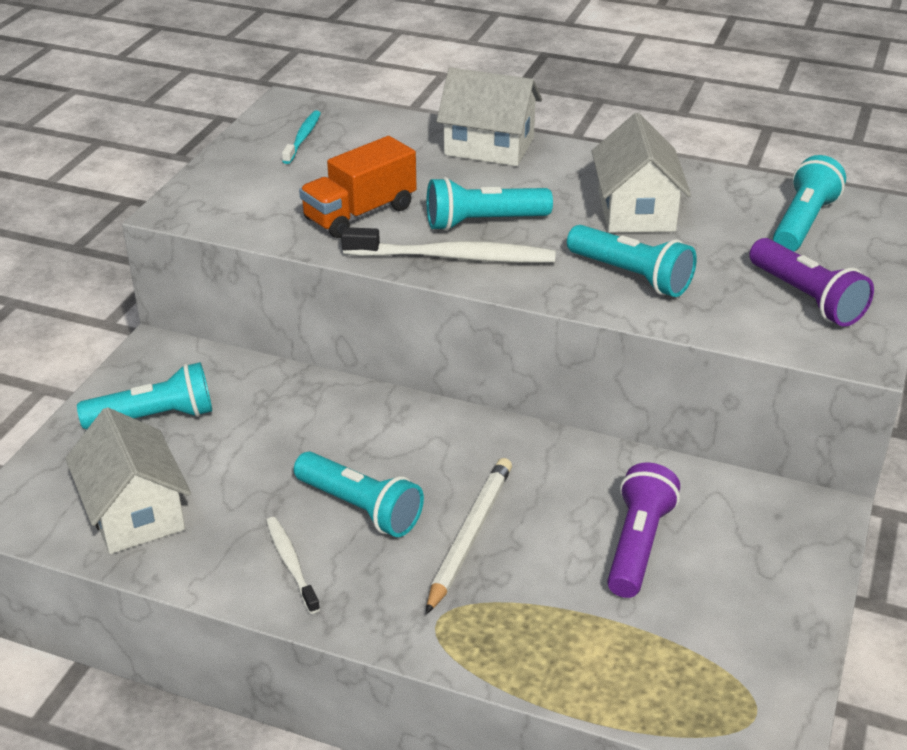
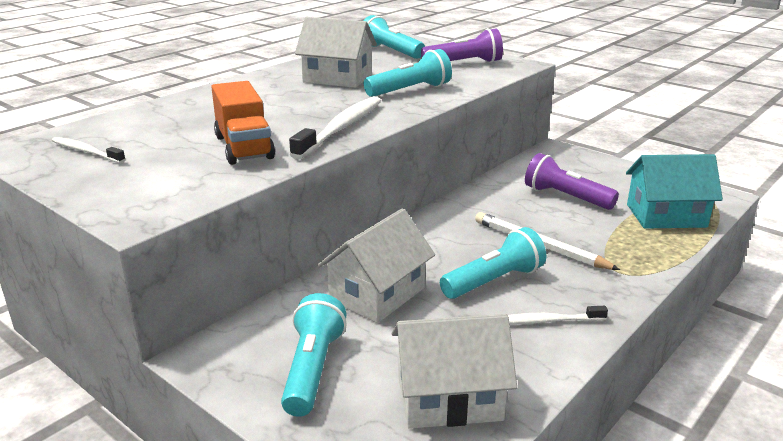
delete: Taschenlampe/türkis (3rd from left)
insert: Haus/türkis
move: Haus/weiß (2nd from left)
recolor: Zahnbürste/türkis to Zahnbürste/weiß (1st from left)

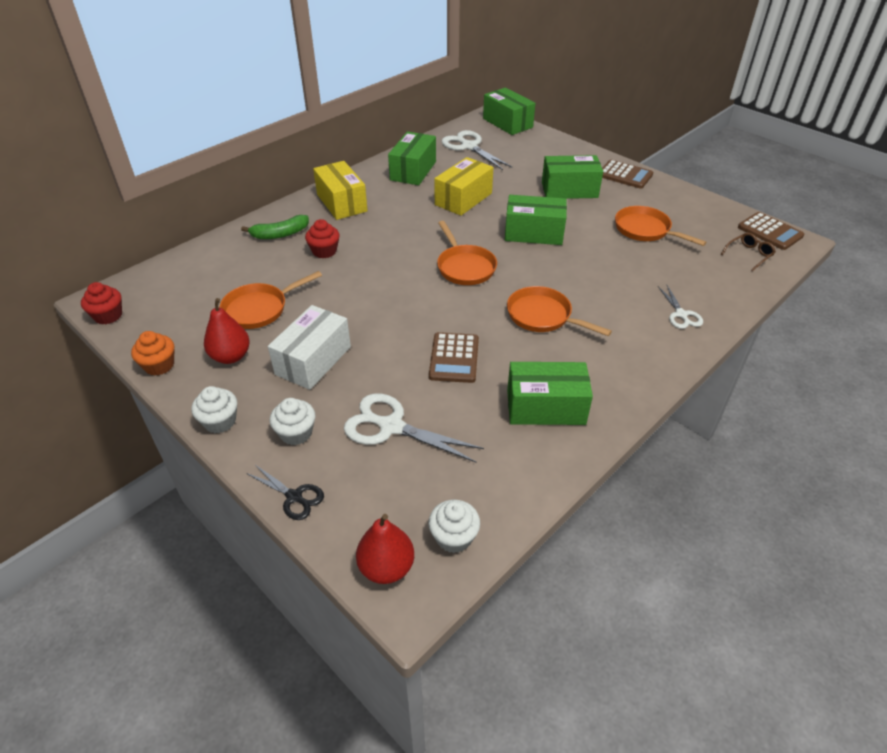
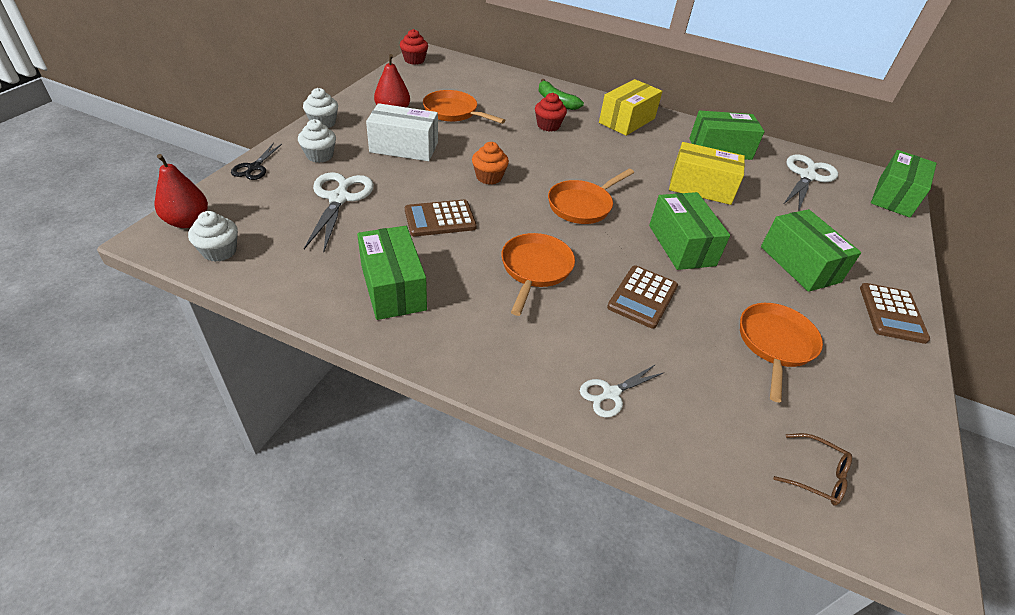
move: Muffin/orange; Taschenrechner/braun (3rd from left in the first image) to Taschenrechner/braun (2nd from left)

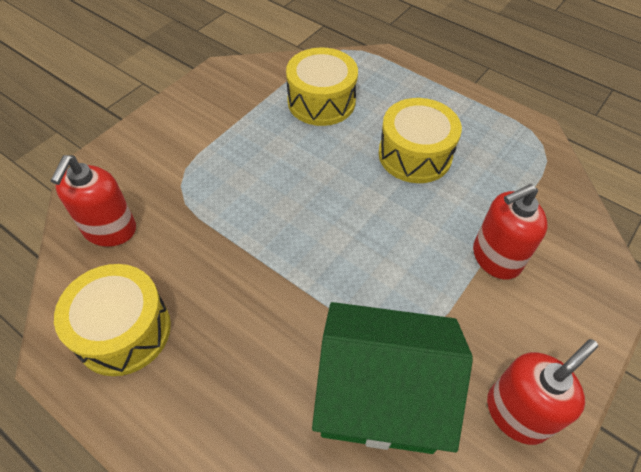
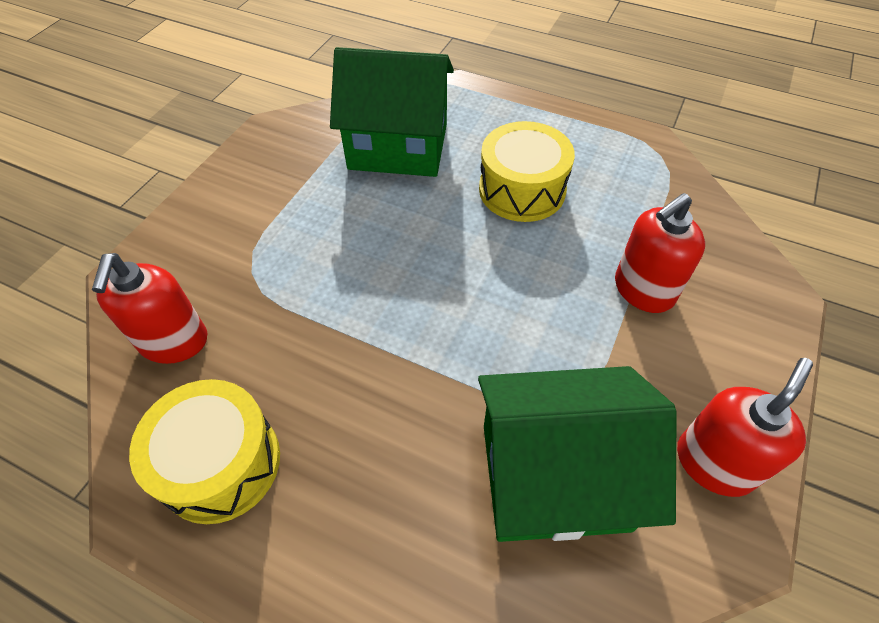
replace: Trommel/gelb (2nd from left) to Haus/grün (1st from left)

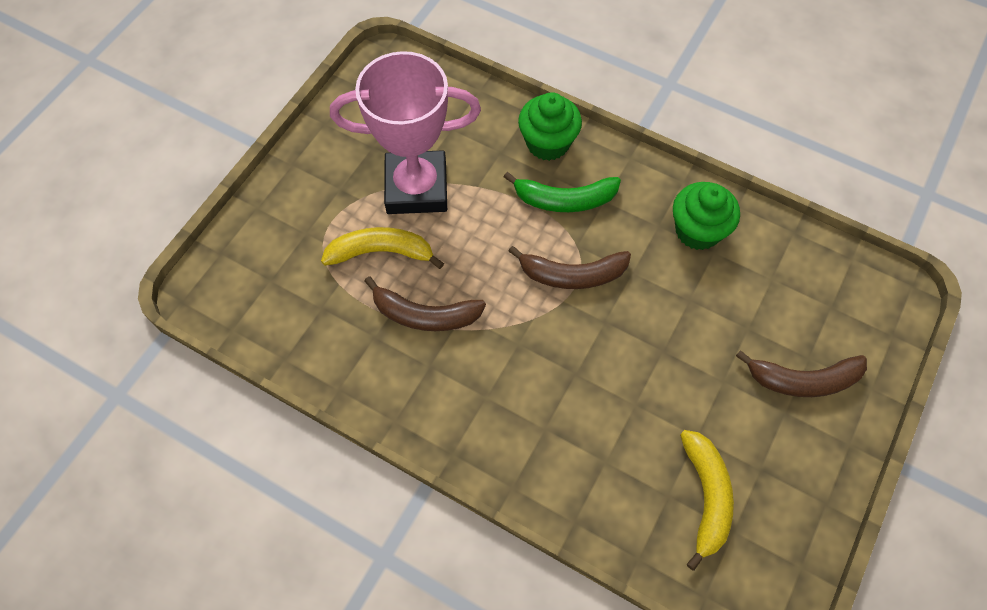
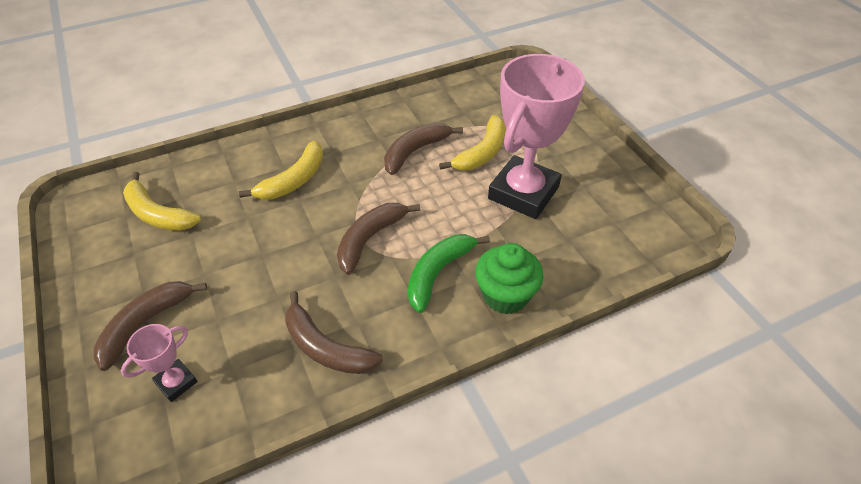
insert: Pokal/rosa (1st from left); Banane/gelb (2nd from left)
replace: Muffin/grün (2nd from left) to Banane/braun (2nd from left)

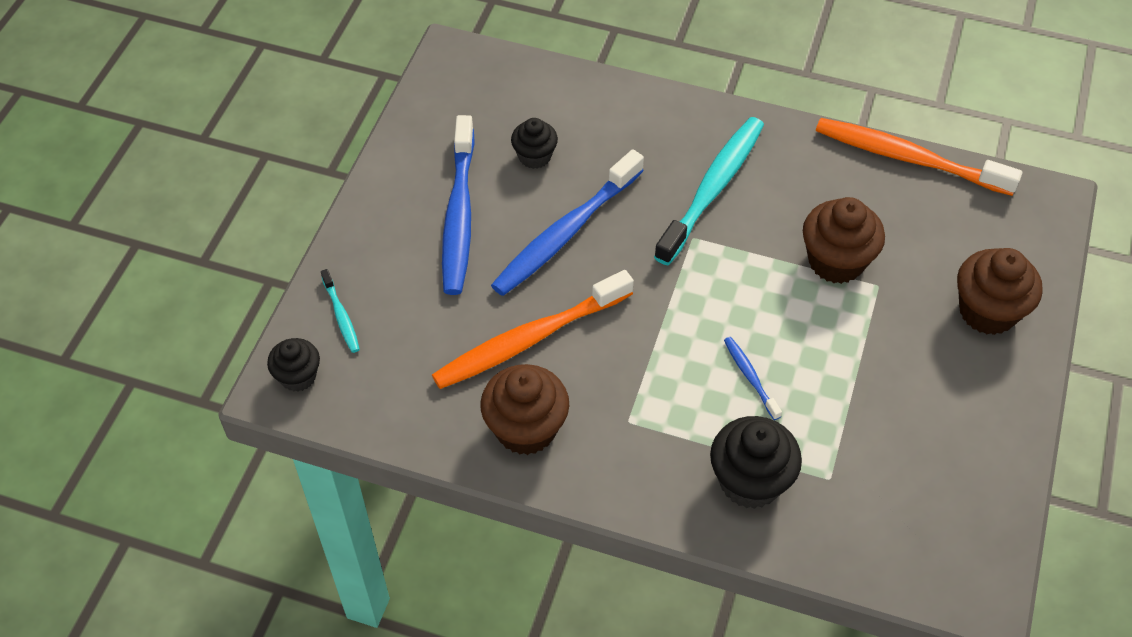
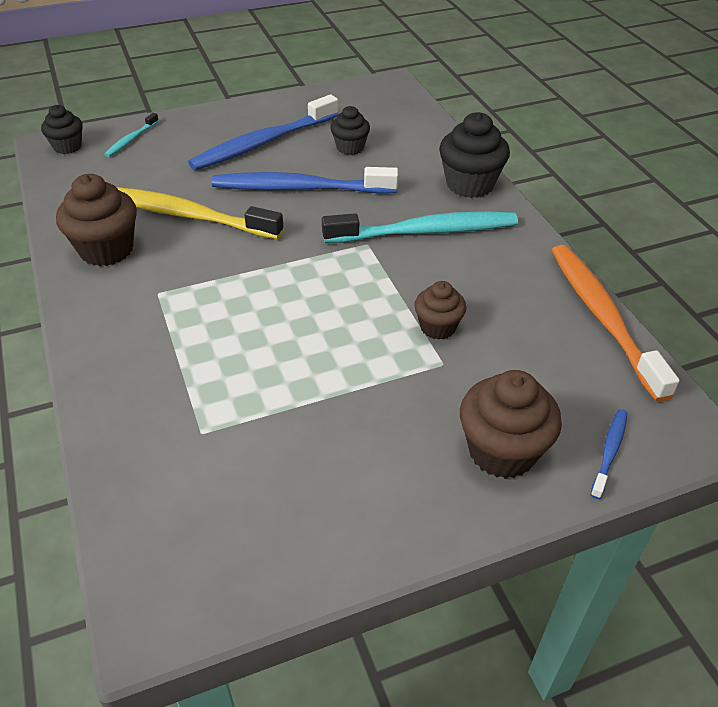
move: Muffin/schwarz (3rd from left); Zahnbürste/blau (3rd from left)
recolor: Zahnbürste/orange (1st from left) to Zahnbürste/gelb
resize: Muffin/braun (2nd from left) x0.61

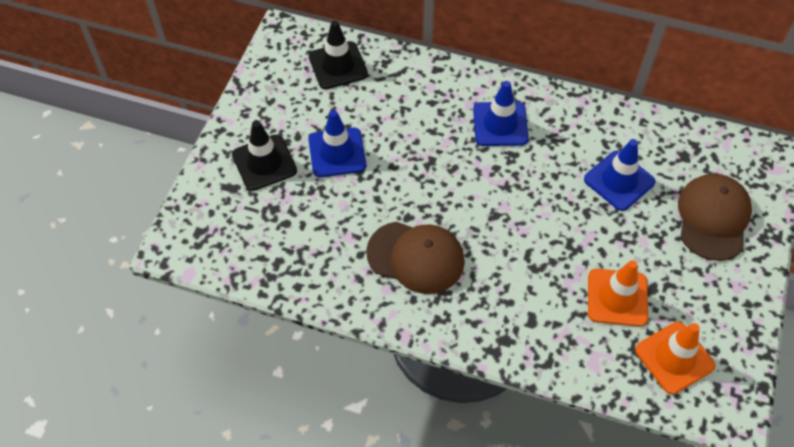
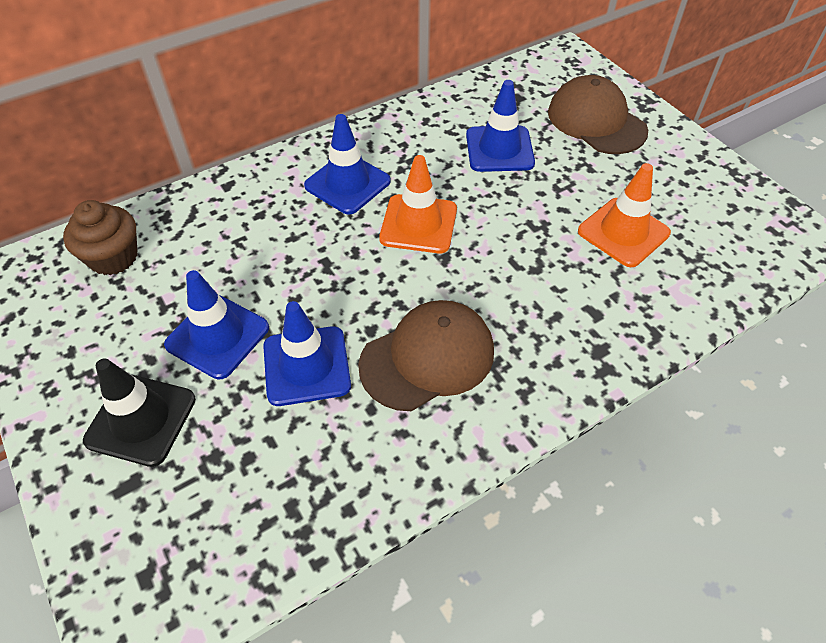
insert: Leitkegel/blau (2nd from left)
move: Leitkegel/orange (2nd from left in the first image) to Leitkegel/orange (1st from left)
replace: Leitkegel/schwarz (2nd from left) to Muffin/braun

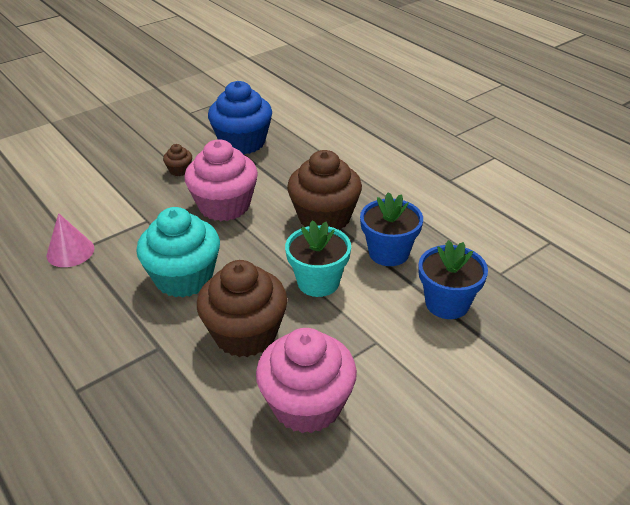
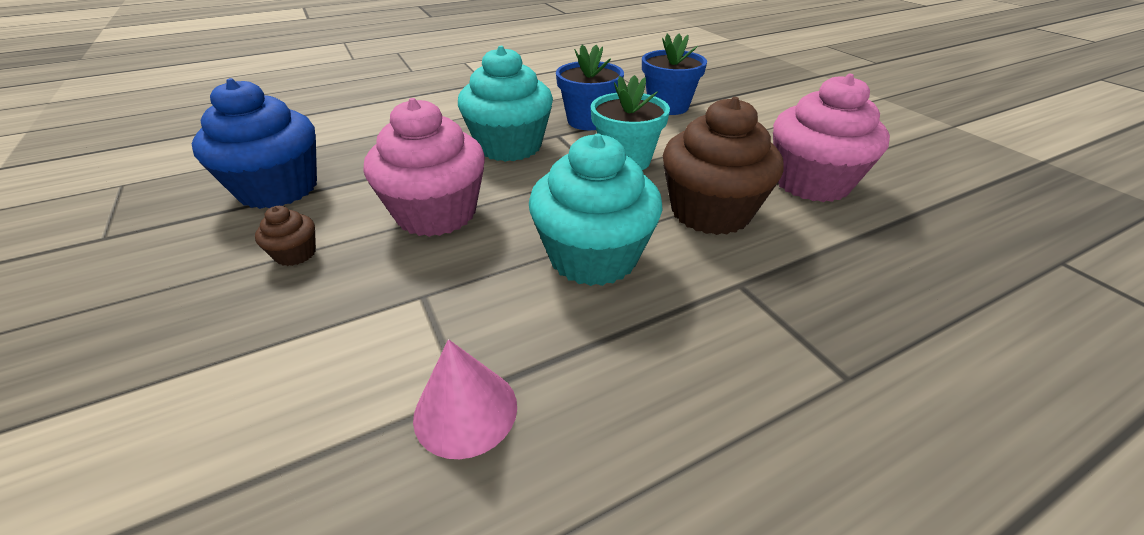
recolor: Muffin/braun (3rd from left) to Muffin/türkis (1st from left)

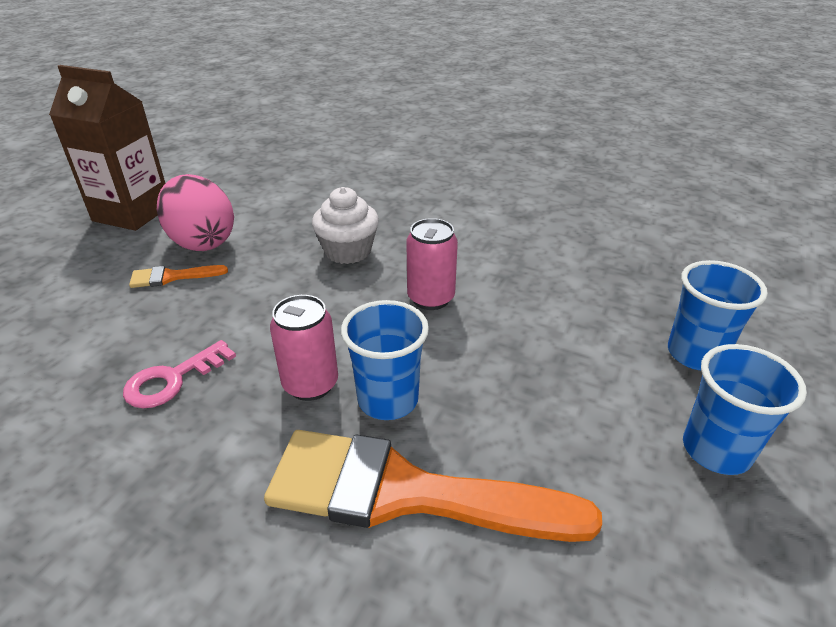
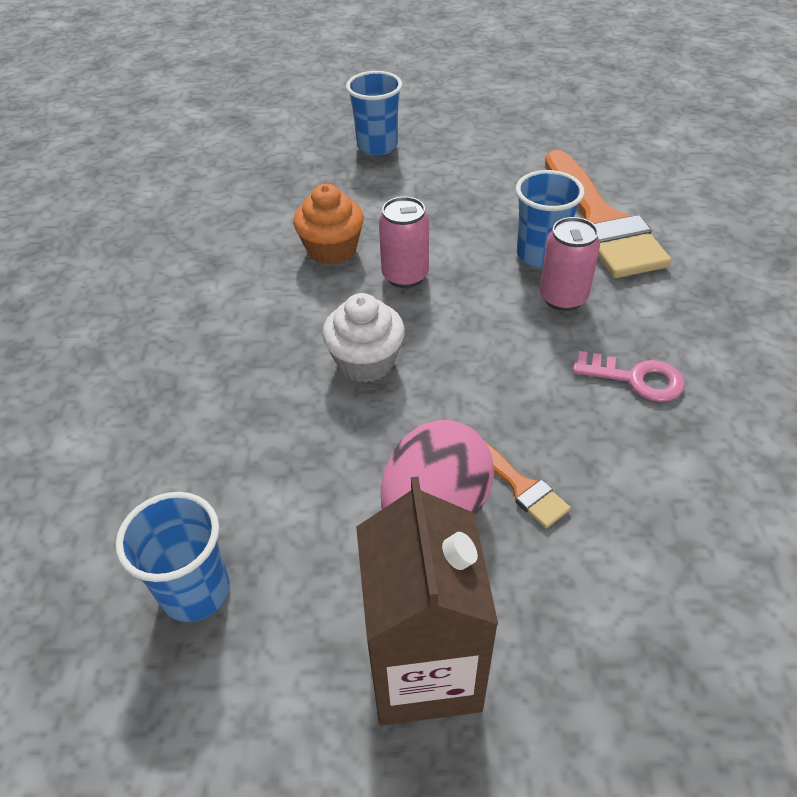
insert: Muffin/orange
move: Becher/blau (3rd from left in the first image) to Becher/blau (1st from left)

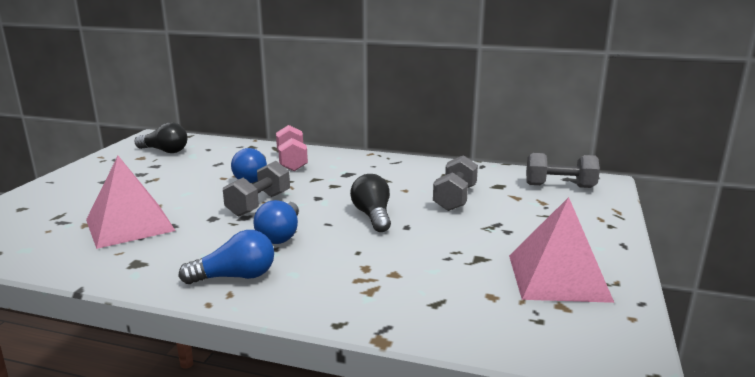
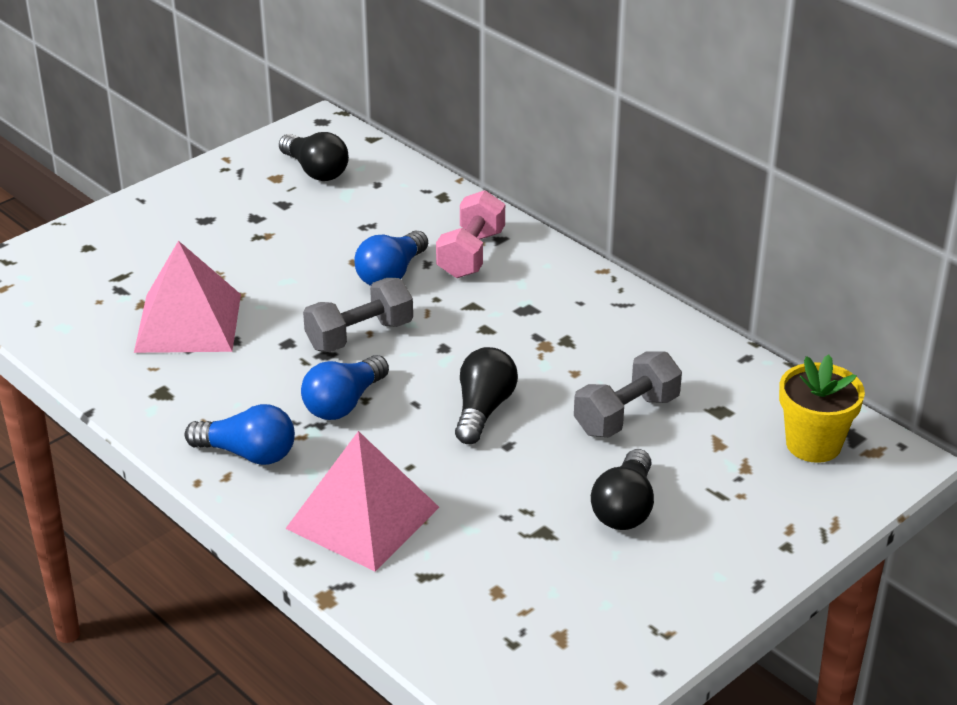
insert: Glühbirne/schwarz (3rd from left)
move: Pyramide/rosa (2nd from left)
replace: Hantel/grau (3rd from left) to Blumentopf/gelb

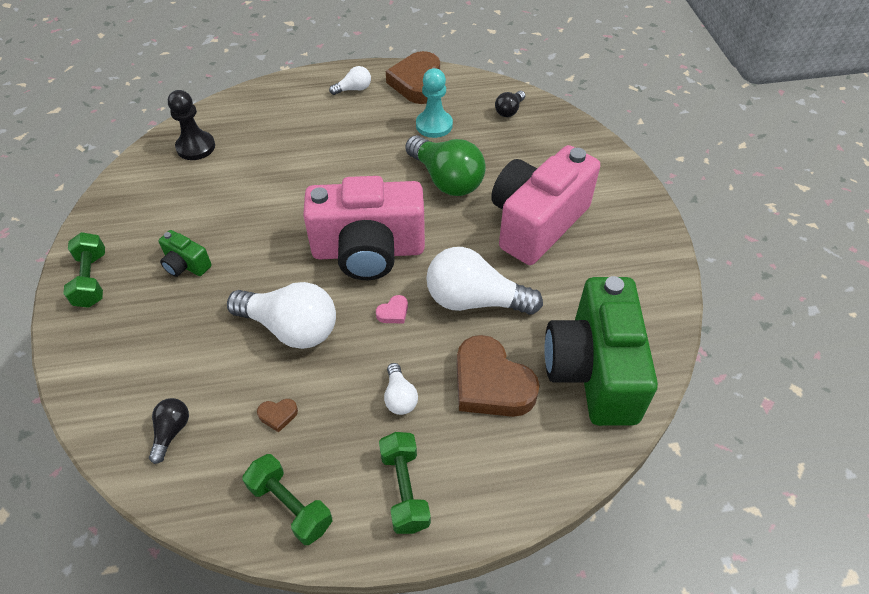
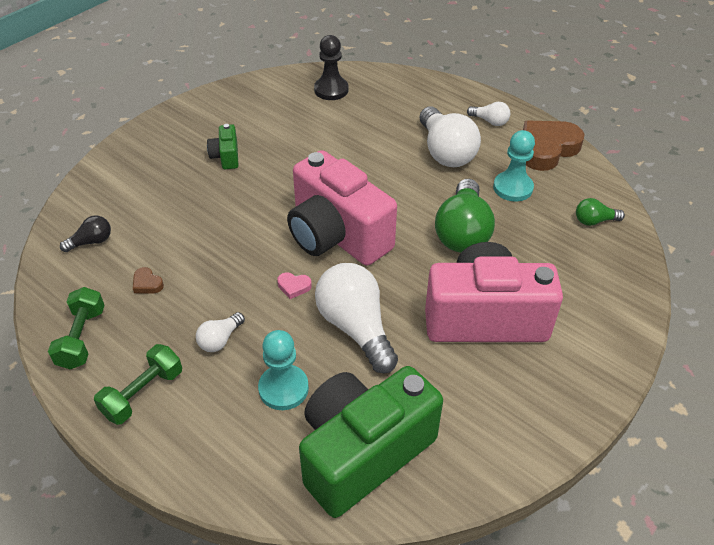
delete: Hantel/grün (1st from left)
move: Glühbirne/weiß (1st from left in the first image) to Glühbirne/weiß (3rd from left)
replace: Herz/braun (3rd from left) to Bauer/türkis (1st from left)
recolor: Glühbirne/schwarz (2nd from left) to Glühbirne/grün (2nd from left)

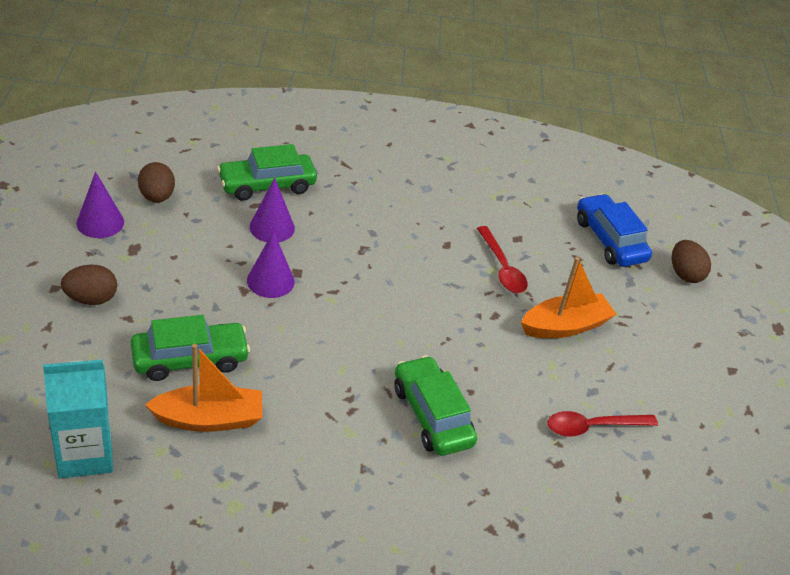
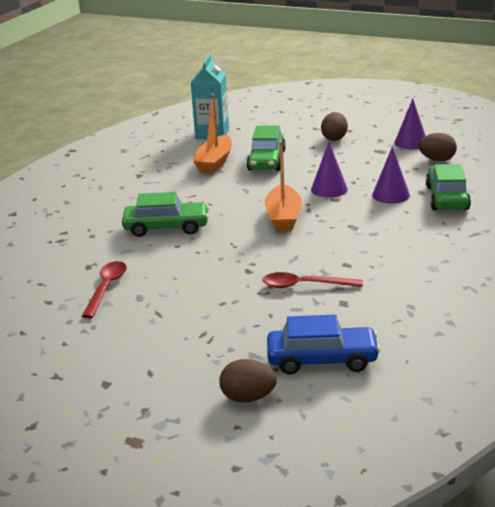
move: Boot/orange (2nd from left)

